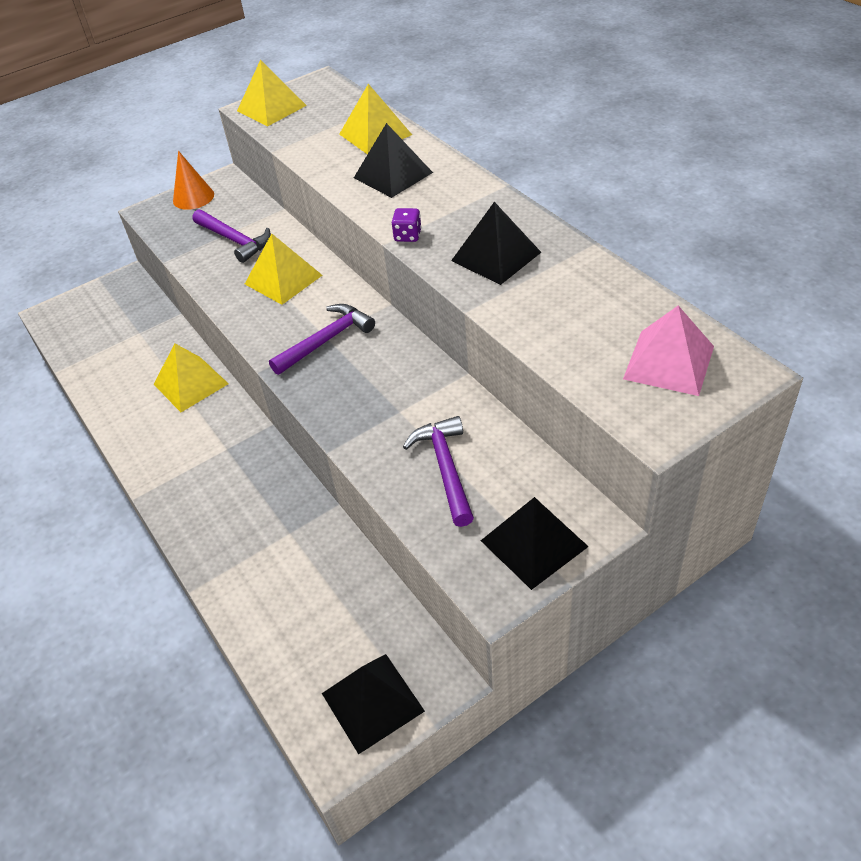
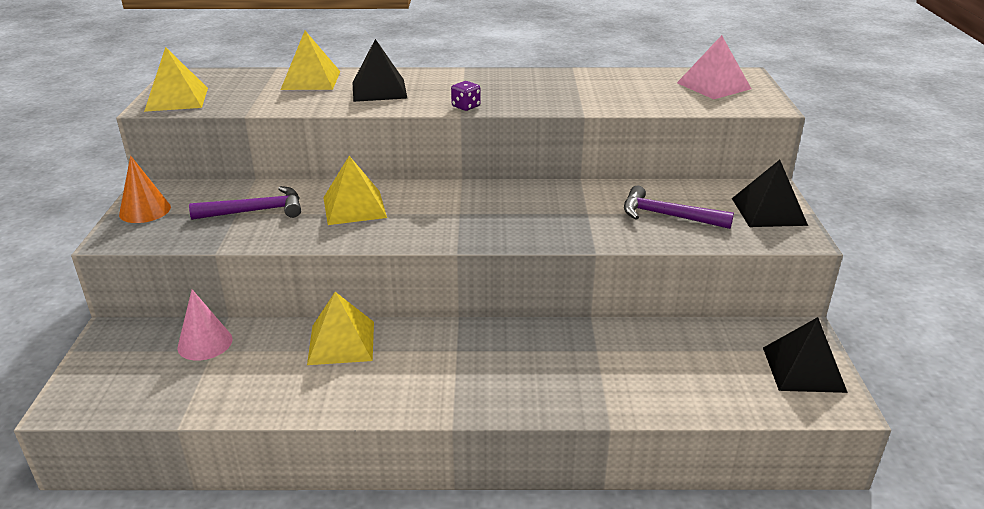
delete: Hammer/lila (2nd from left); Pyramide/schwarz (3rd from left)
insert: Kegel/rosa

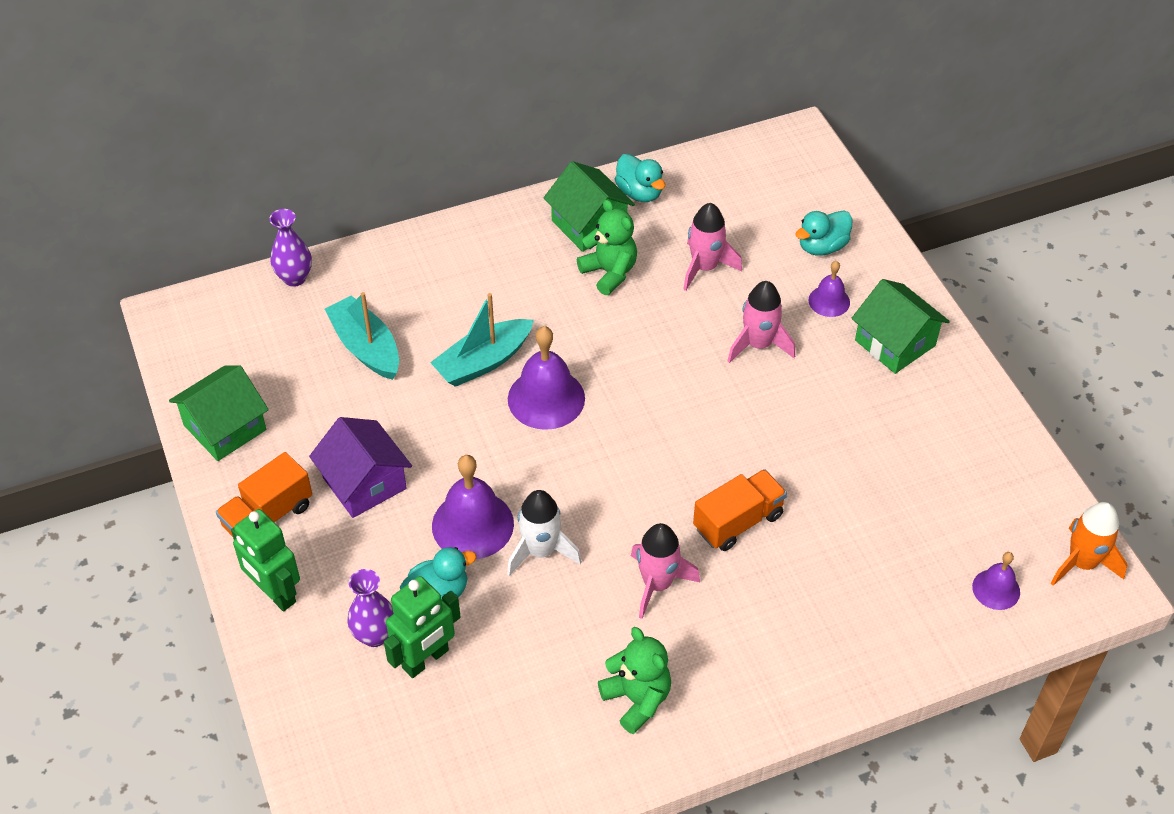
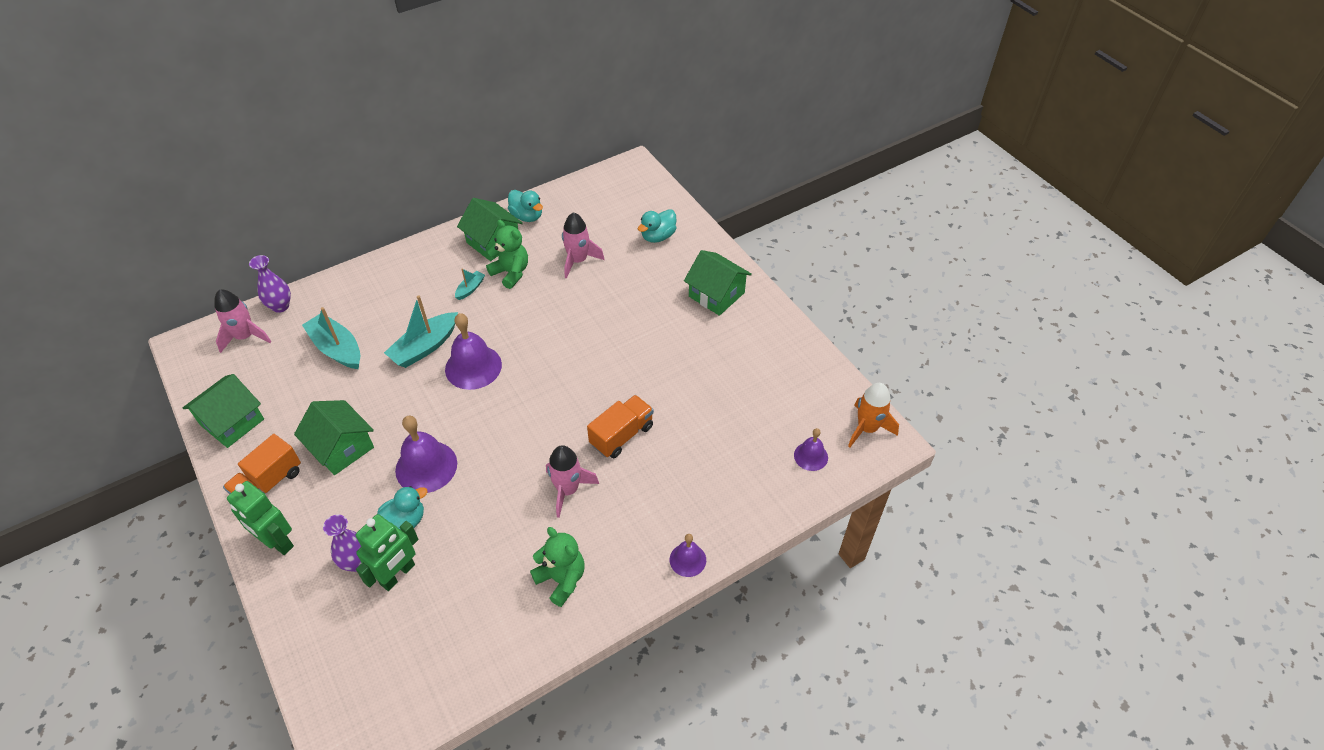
delete: Rakete/weiß
insert: Boot/türkis (3rd from left)
move: Rakete/rosa (3rd from left in the first image) to Rakete/rosa (1st from left); Glocke/lila (3rd from left)
recolor: Haus/lila to Haus/grün (2nd from left)

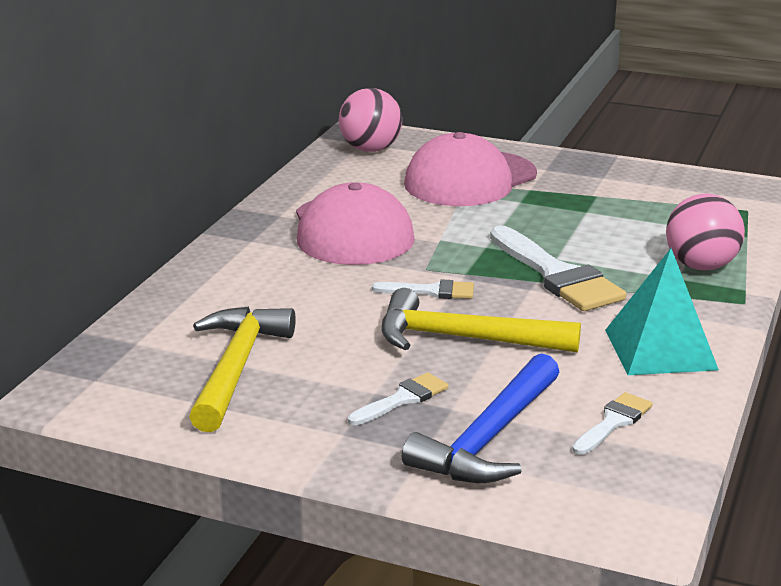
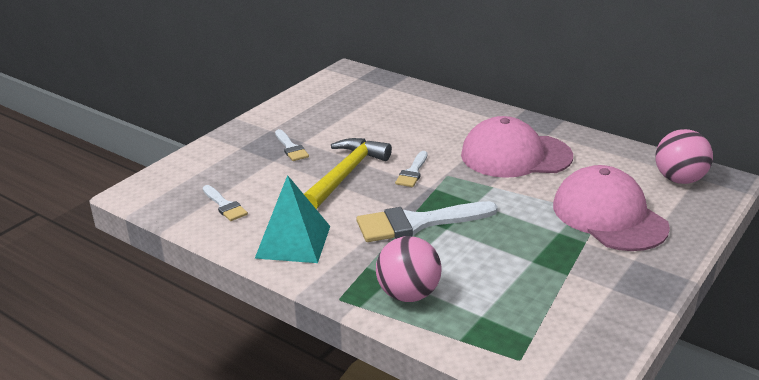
delete: Hammer/gelb (1st from left); Hammer/blau

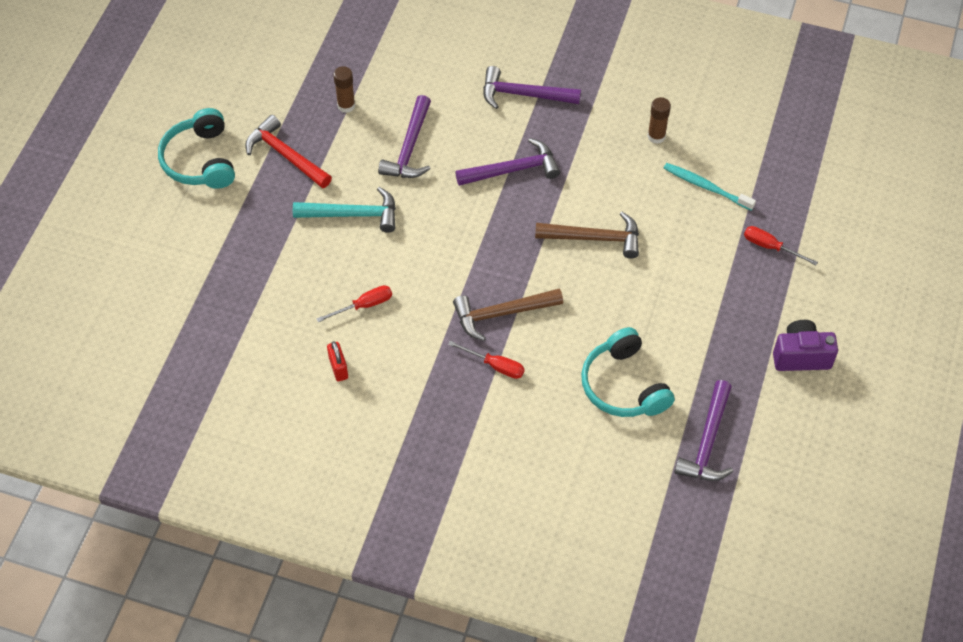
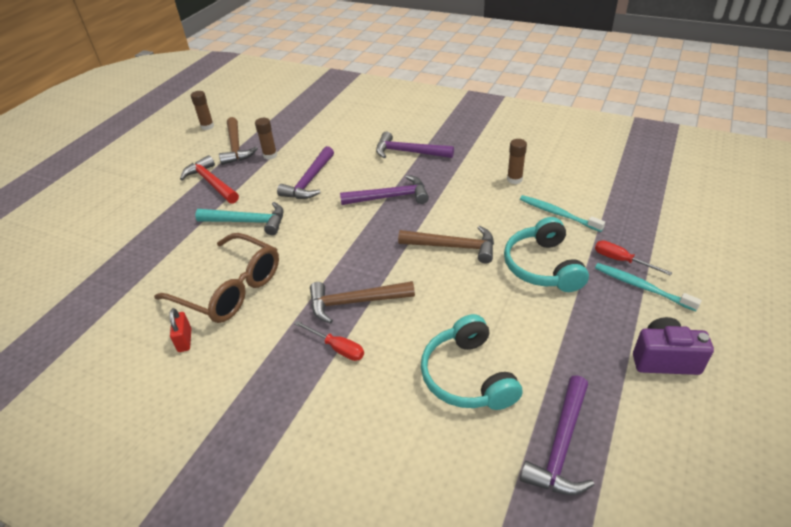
insert: Klebestift/braun (1st from left); Hammer/braun (1st from left); Zahnbürste/türkis (2nd from left)
move: Kopfhörer/türkis (1st from left in the first image) to Kopfhörer/türkis (2nd from left)
replace: Schraubenzieher/rot (1st from left) to Brille/braun

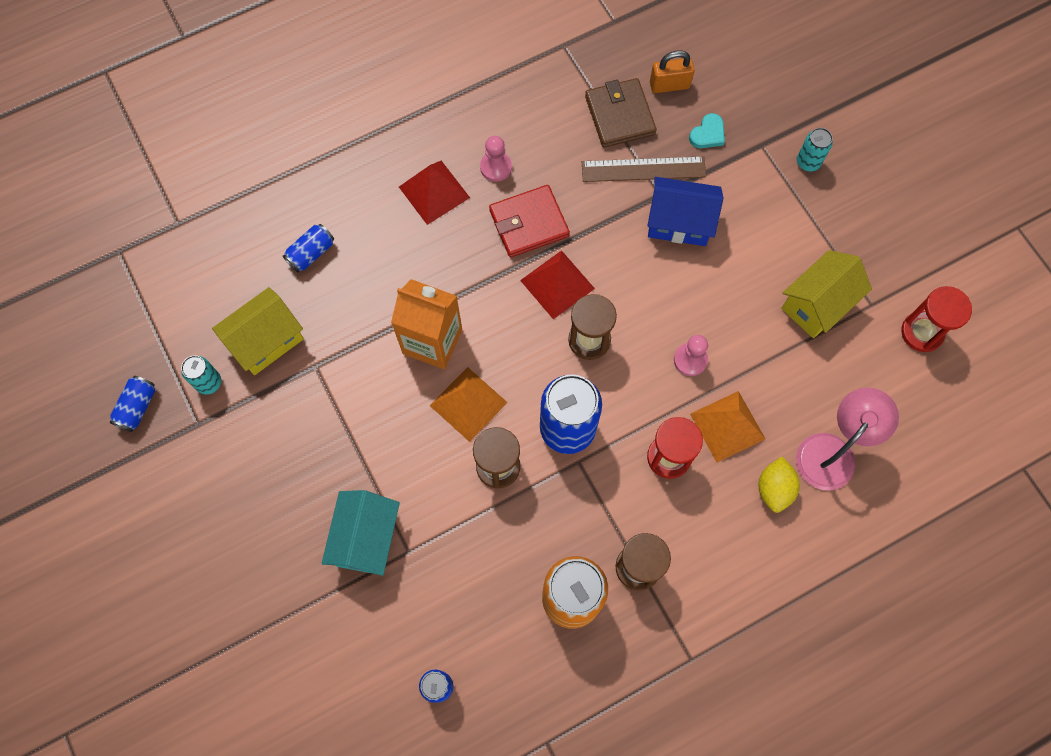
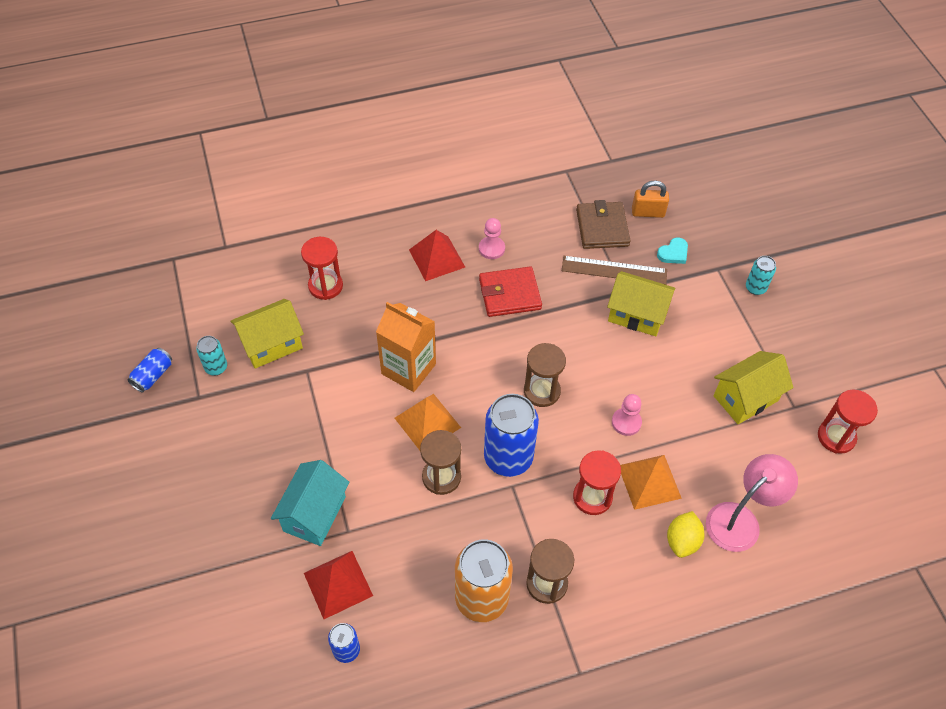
move: Pyramide/rot (2nd from left in the first image) to Pyramide/rot (1st from left)
replace: Dose/blau (2nd from left) to Sanduhr/rot (1st from left)
recolor: Haus/blau to Haus/gelb (2nd from left)

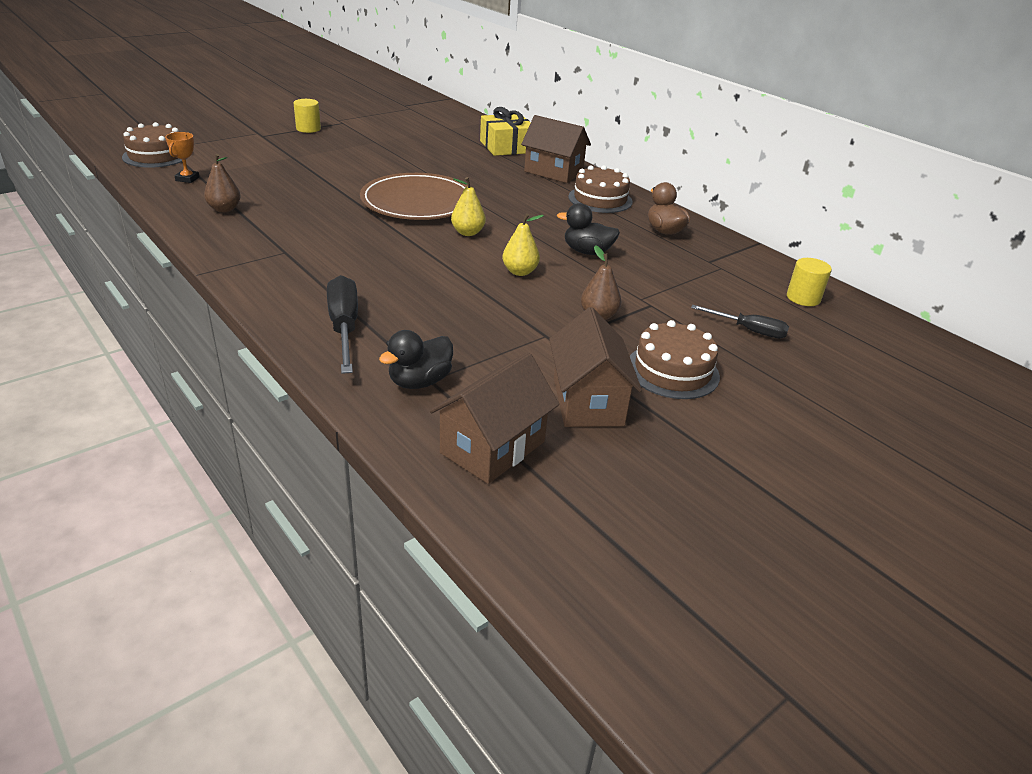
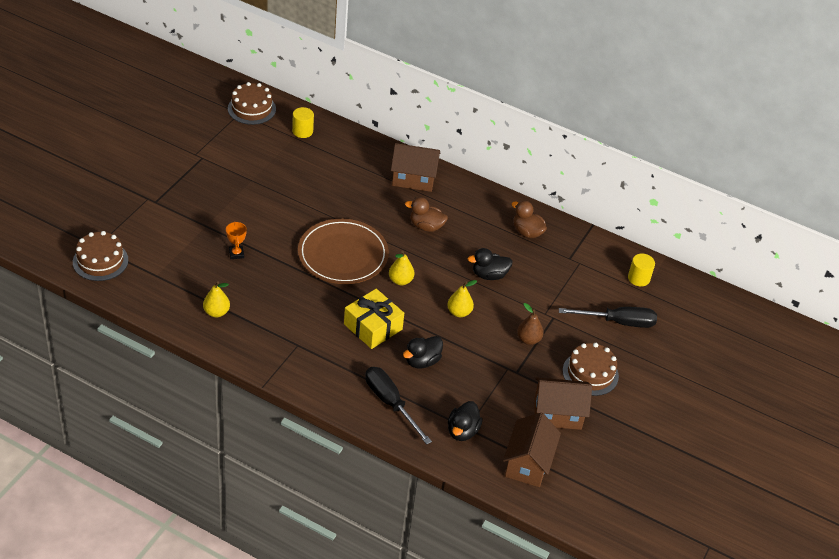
insert: Ente/schwarz (1st from left); Ente/braun (1st from left)
move: Pokal/orange; Kuchen/braun (2nd from left); Vollzylinder/gelb (1st from left); Geschenk/gelb
recolor: Birne/braun (1st from left) to Birne/gelb (1st from left)
rotate: Haus/braun (3rd from left) 60 degrees counterclockwise
resize: Schraubenzieher/schwarz (2nd from left) x1.58

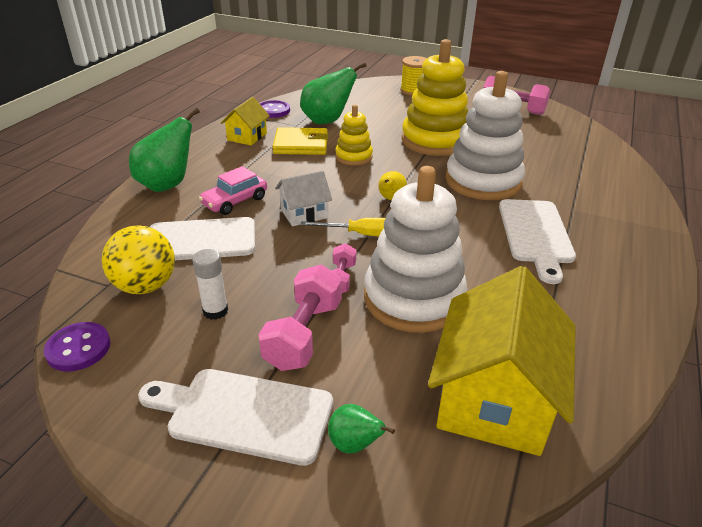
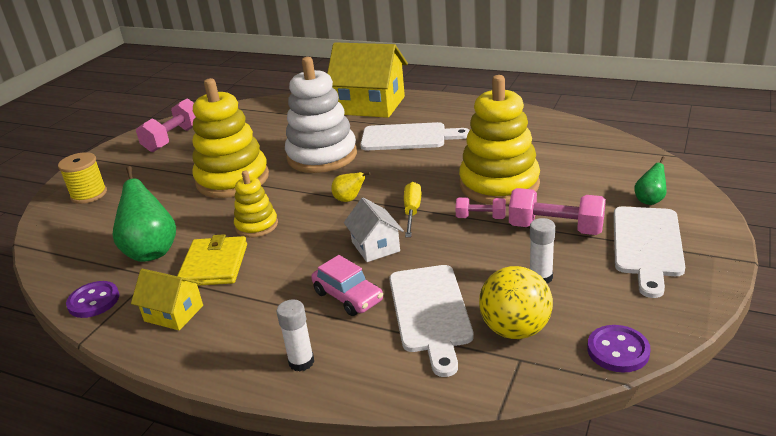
move: Haus/gelb (2nd from left)
replace: Birne/grün (1st from left) to Klebestift/weiß (1st from left)
recolor: Stapelspielzeug/weiß (1st from left) to Stapelspielzeug/gelb (3rd from left)

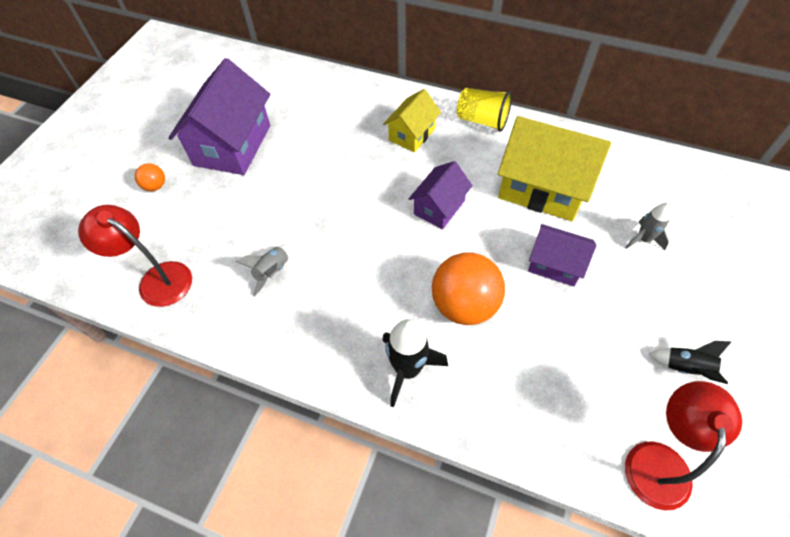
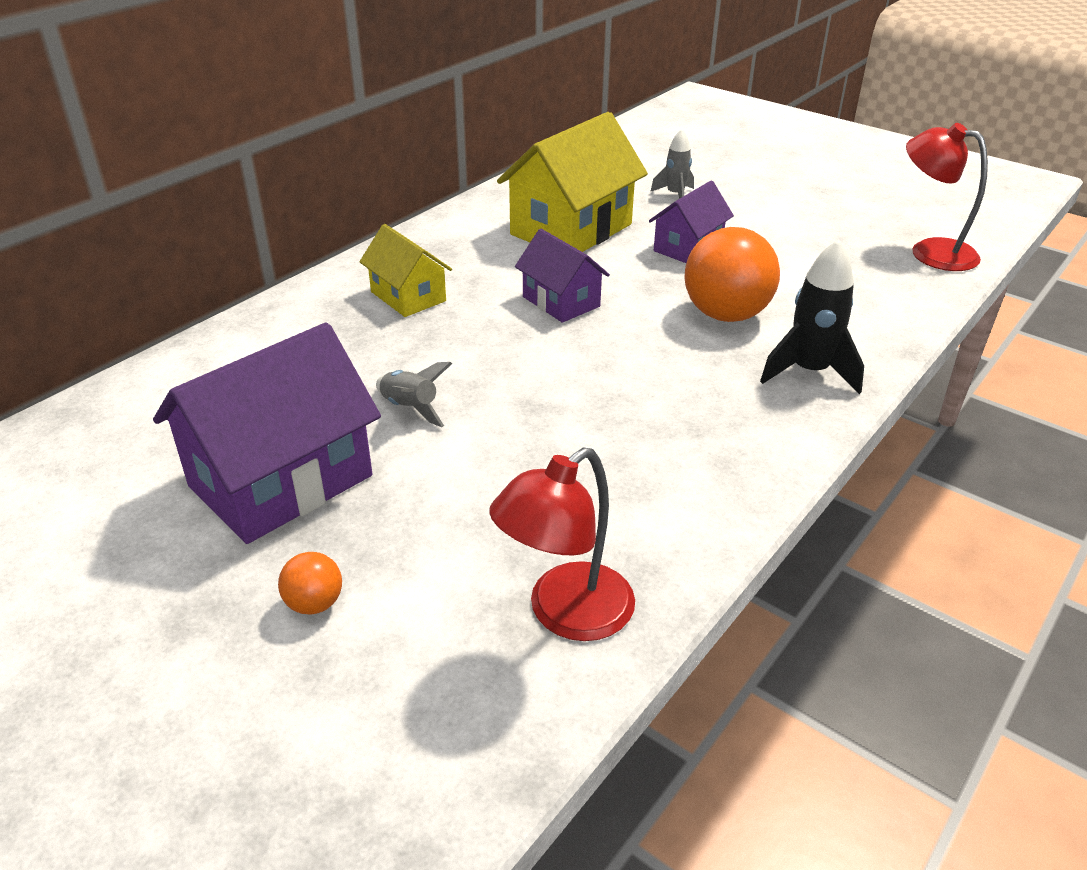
delete: Becher/gelb; Rakete/schwarz (2nd from left)
move: Rakete/grau (1st from left)
rotate: Haus/lila (1st from left) 75 degrees counterclockwise

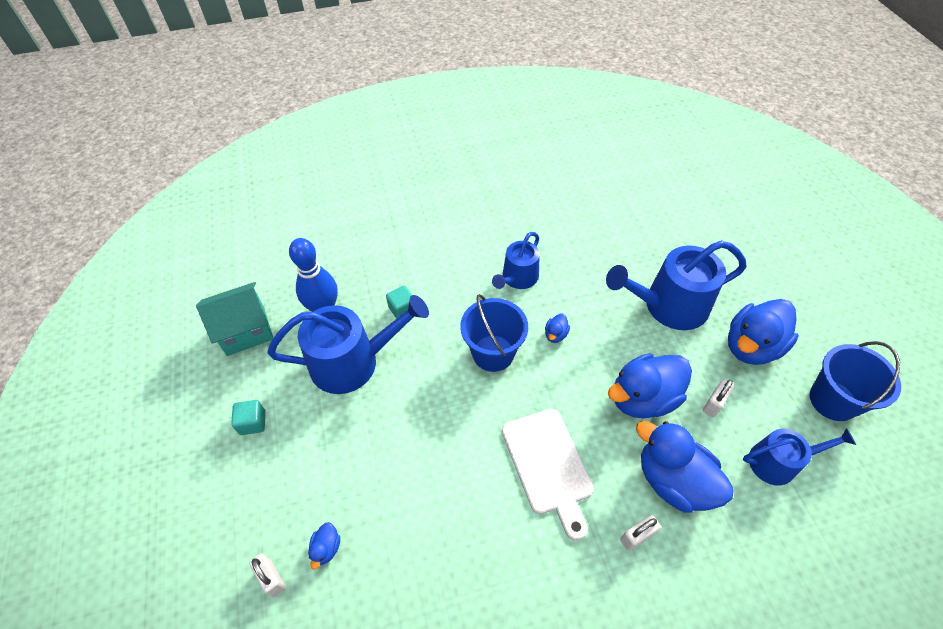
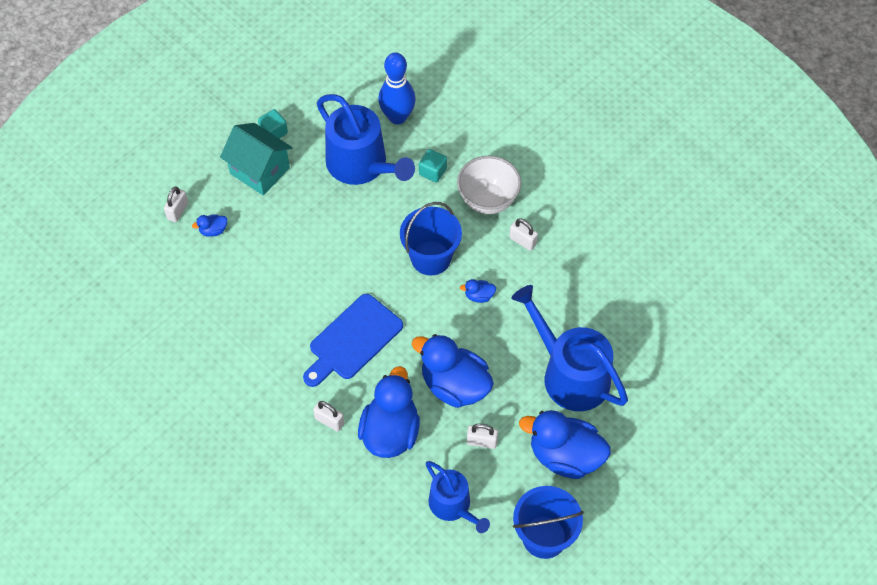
insert: Schüssel/weiß
move: Haus/türkis
replace: Gießkanne/blau (2nd from left) to Vorhängeschloss/weiß (4th from left)
recolor: Schneidebrett/weiß to Schneidebrett/blau

